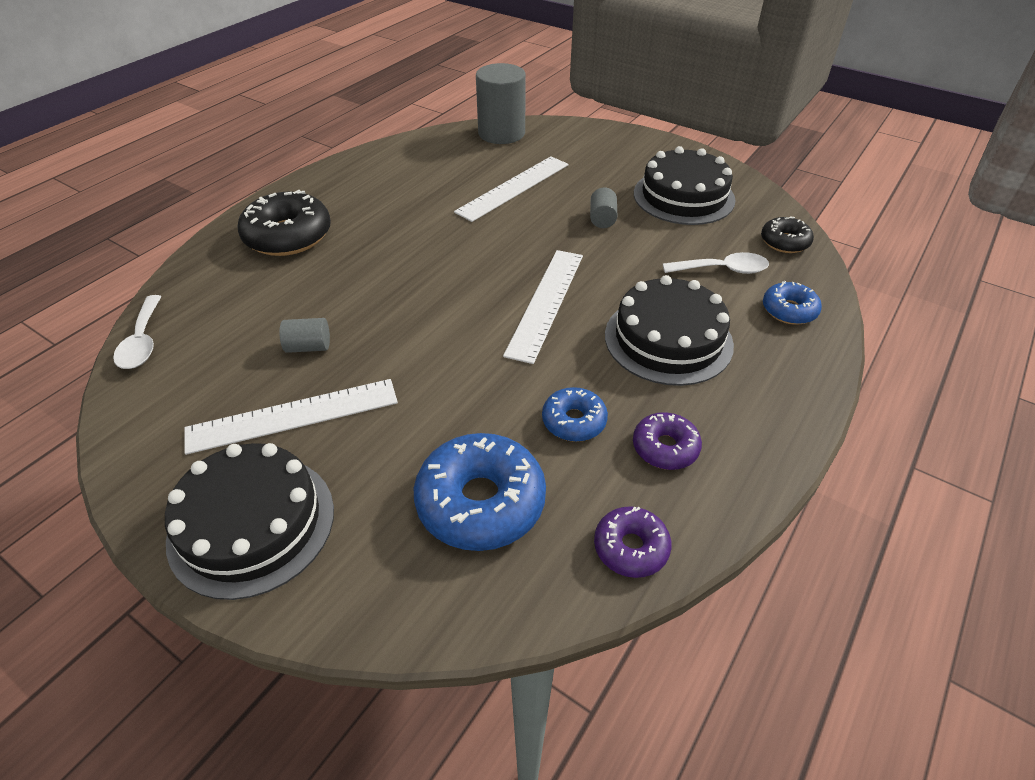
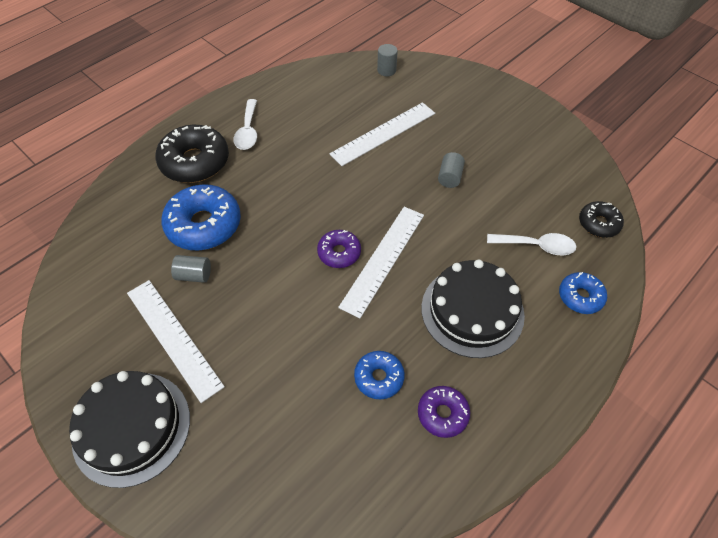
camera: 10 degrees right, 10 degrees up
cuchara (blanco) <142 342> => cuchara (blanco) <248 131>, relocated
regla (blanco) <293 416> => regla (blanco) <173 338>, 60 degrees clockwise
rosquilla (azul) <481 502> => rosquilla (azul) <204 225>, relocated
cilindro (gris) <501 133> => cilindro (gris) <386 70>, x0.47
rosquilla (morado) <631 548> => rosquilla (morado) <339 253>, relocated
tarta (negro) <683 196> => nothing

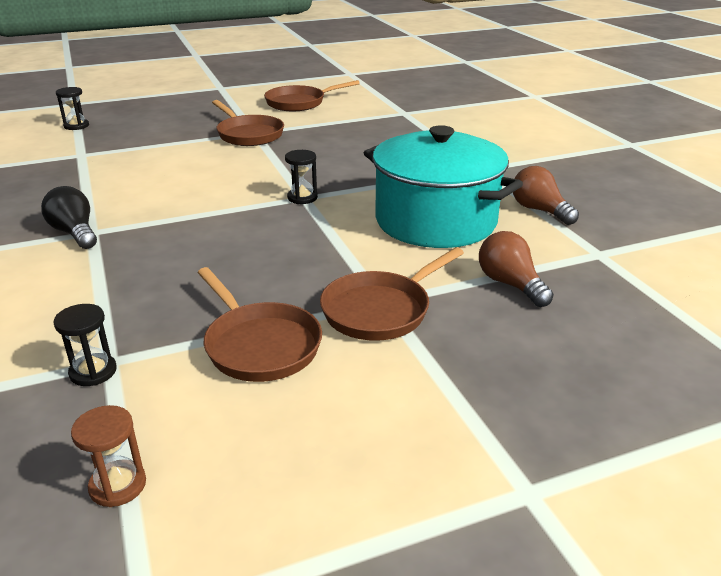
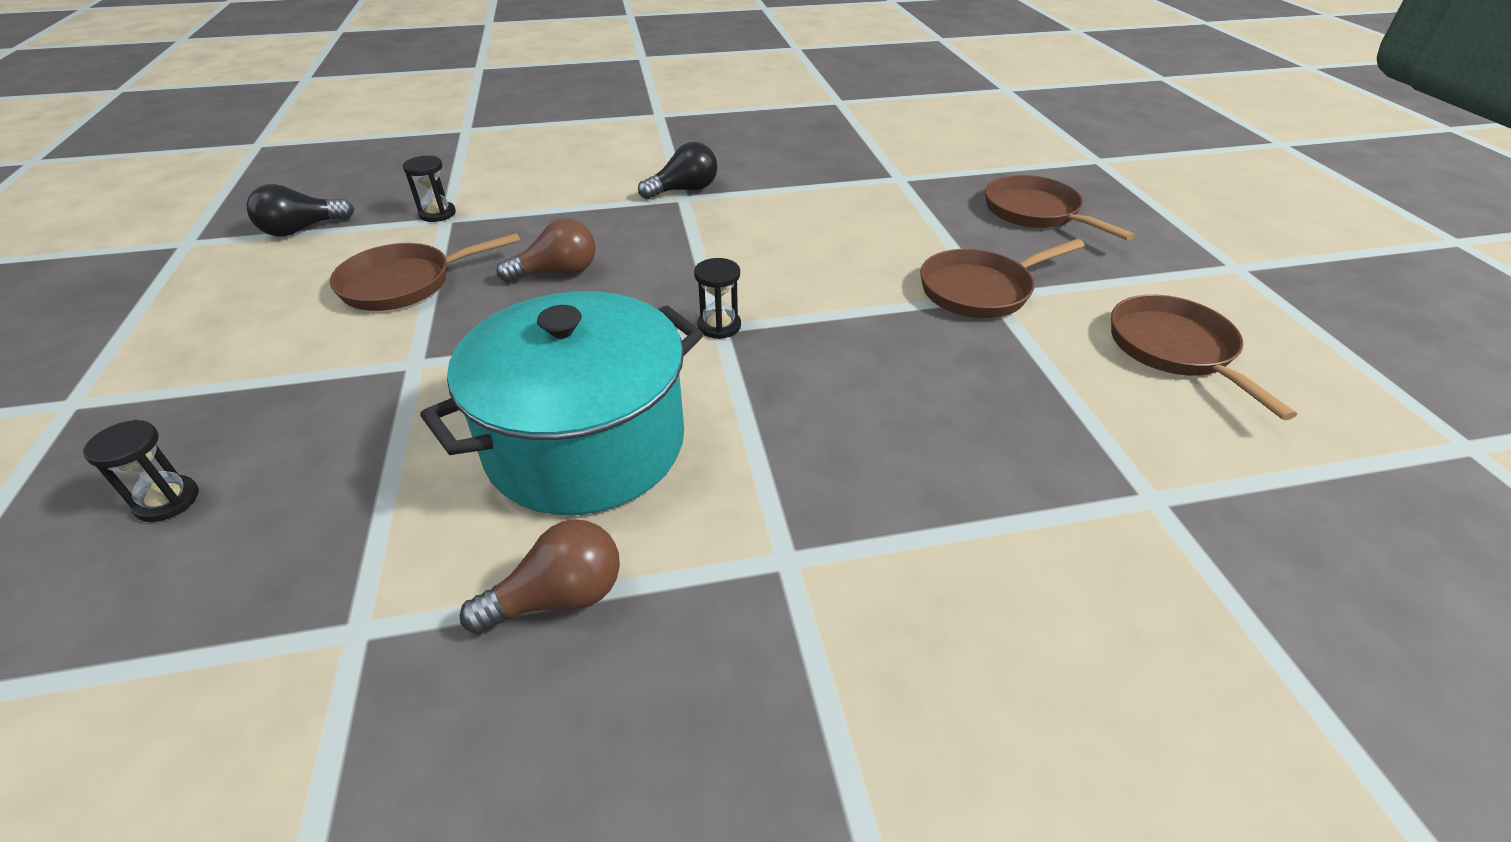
camera: 100 degrees right, 10 degrees up
reloj de arena (negro) <76 126> => reloj de arena (negro) <167 501>, relocated
reloj de arena (marrón) <118 485> => bombilla (negro) <302 229>
sartén (marrón) <380 310> => sartén (marrón) <1035 213>, relocated
bombilla (marrón) <510 284> => bombilla (marrón) <557 273>, relocated

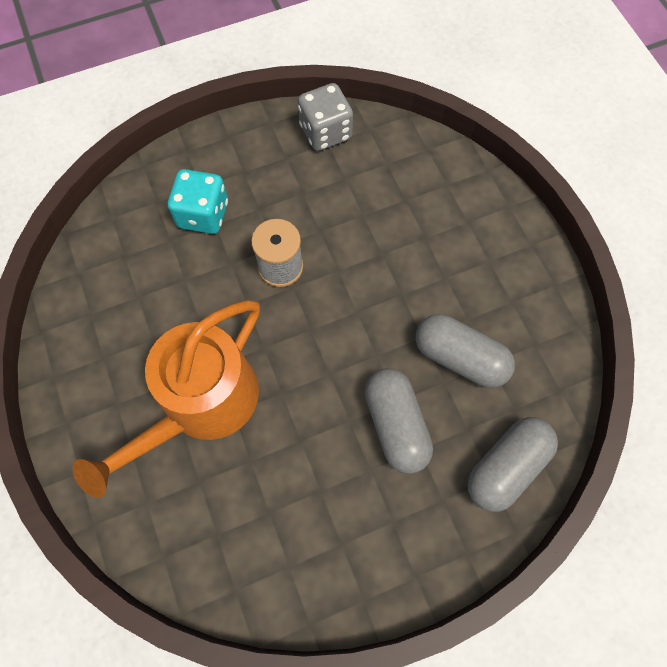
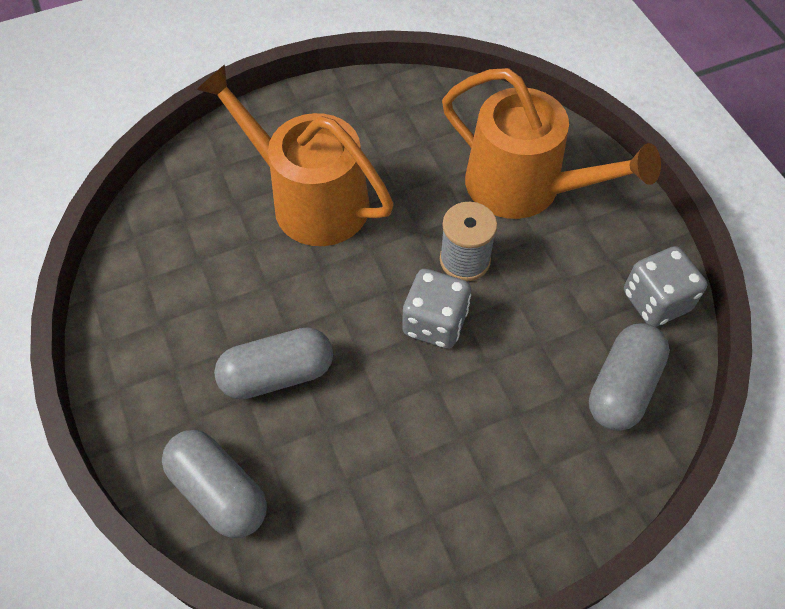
camera: 90 degrees right, 10 degrees down
dado (turquesa) <203 214> => regadera (naranja) <523 187>
cápsula (gris) <460 357> => cápsula (gris) <622 387>, relocated
nothing => dado (gris) <435 323>

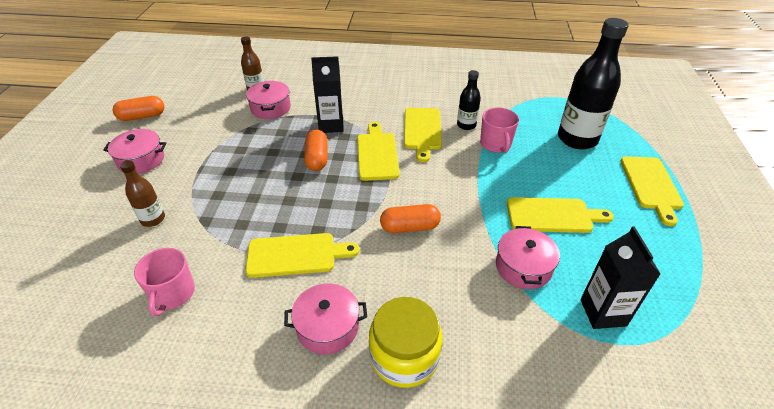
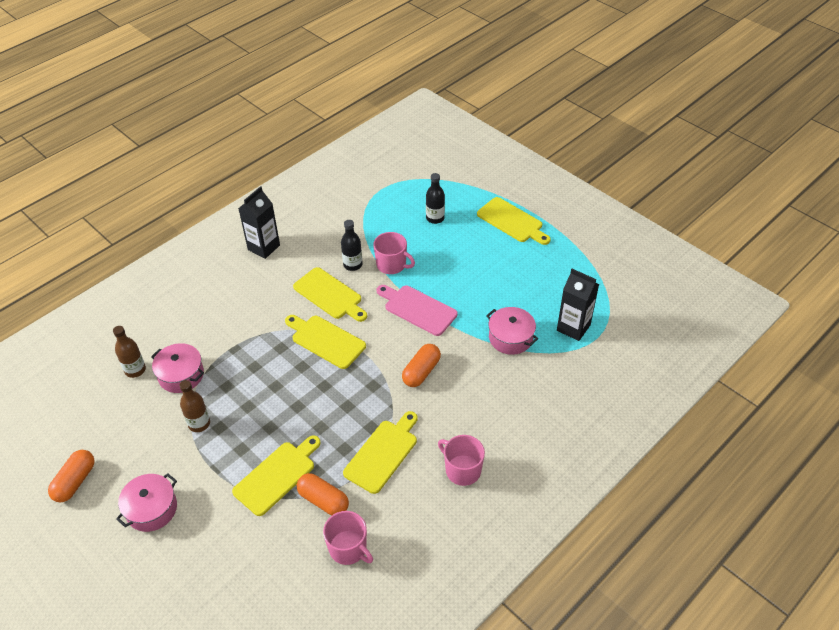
camera: 50 degrees left, 5 degrees up
botella (marrón) <153 219> => botella (marrón) <199 424>, relocated
olla (rosa) <327 327> => taza (rosa) <462 470>
cápsula (naranja) <317 158> => cápsula (naranja) <323 500>, relocated
cartón de leche (negro) <331 125> => cartón de leche (negro) <264 247>, relocated
tarro (amarillo) <404 356> => nothing
tabla de cortar (amarillo) <553 215> => tabla de cortar (amarillo) <277 475>, relocated
botella (negro) <577 139> => botella (negro) <435 218>, x0.50
nothing => tabla de cortar (rosa) <418 309>

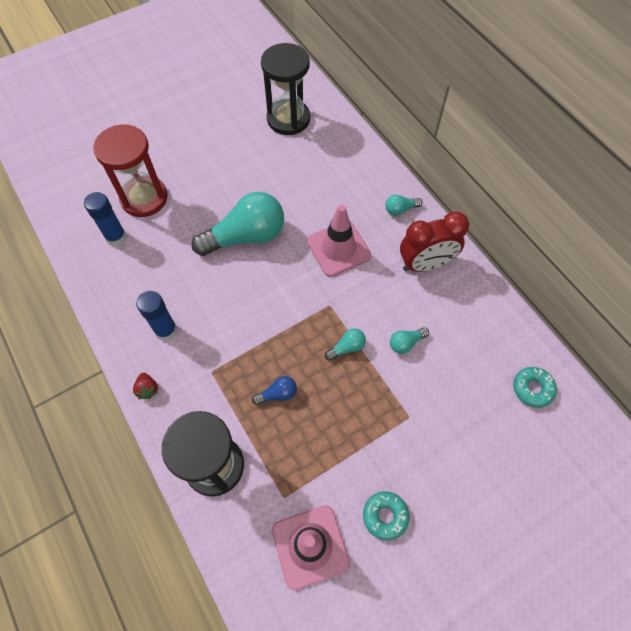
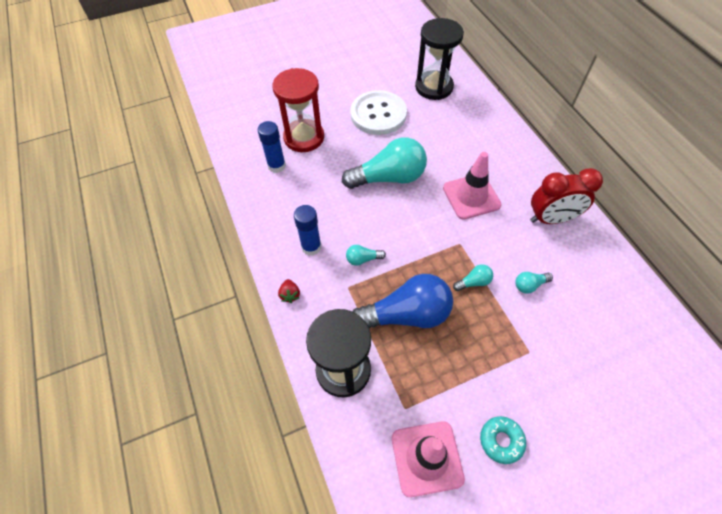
camera: 10 degrees right, 5 degrees down
bombilla (azul) <278 394> => bombilla (azul) <406 314>, x2.35
bombilla (turquesa) <400 209> => bombilla (turquesa) <363 259>, relocated
rosquilla (turquesa) <532 389> => nothing
nothing => botón (blanco) <378 114>

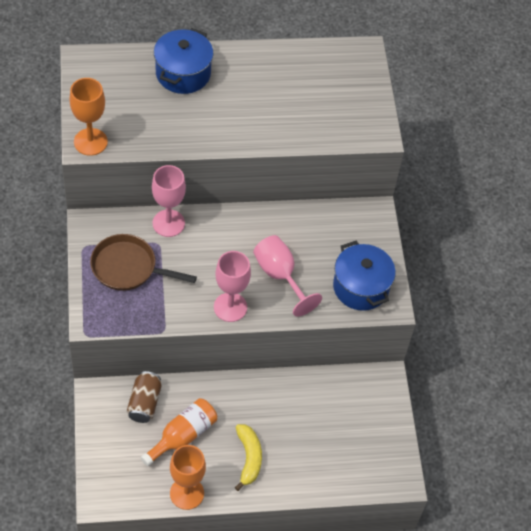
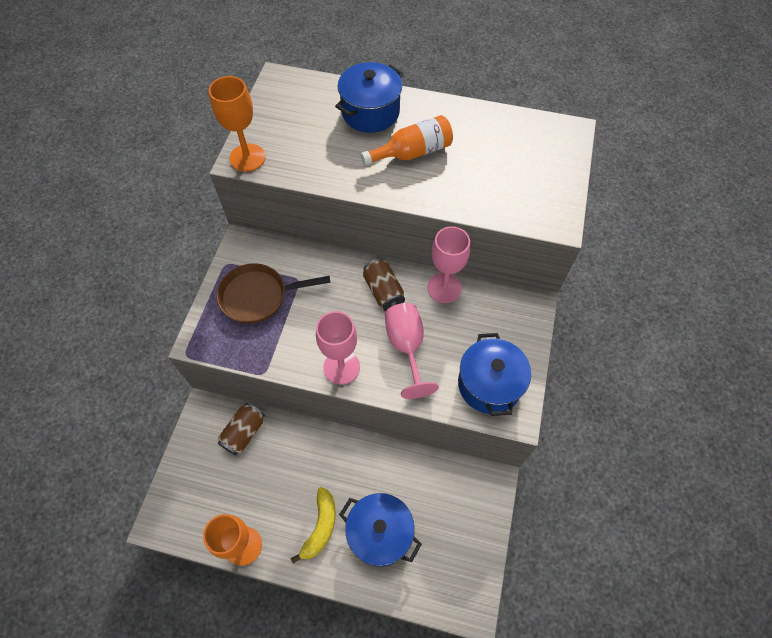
camera: 25 degrees right, 5 degrees up
sartén (marrón) <128 267> => sartén (marrón) <258 296>, 45 degrees counterclockwise
botella (naranja) <183 436> => botella (naranja) <412 152>, relocated
copa (rosa) <168 223> => copa (rosa) <444 288>, relocated
nothing => olla (azul) <380 533>
nothing => lata (marrón) <383 291>

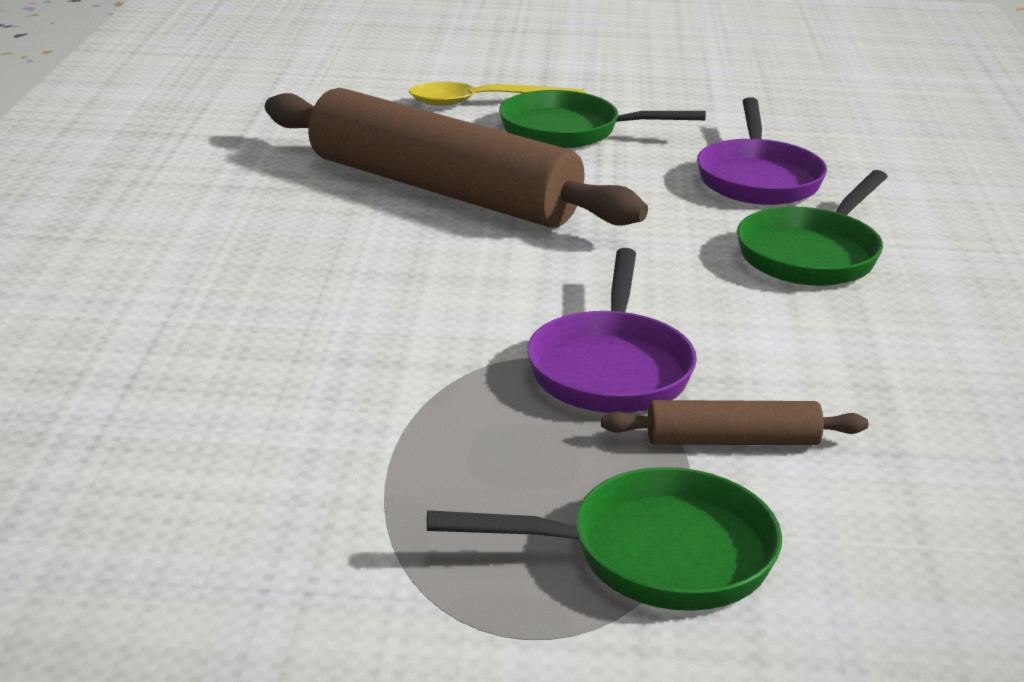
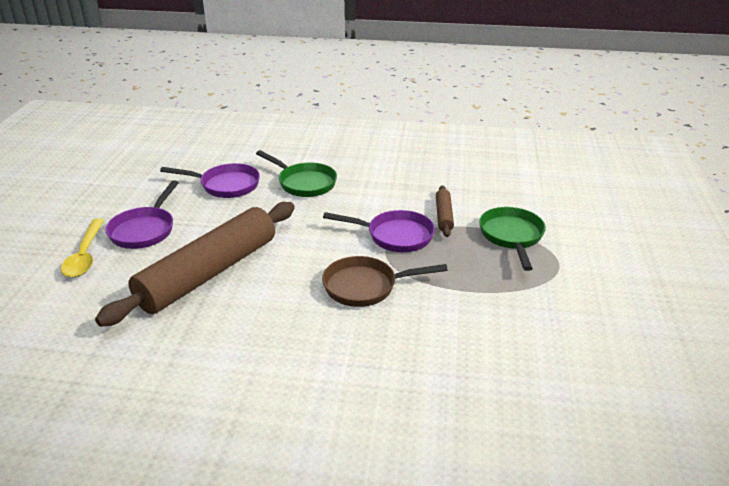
camera: 85 degrees left, 5 degrees up
sartén (verde) <569 131> => sartén (morado) <144 230>
nothing => sartén (marrón) <365 286>

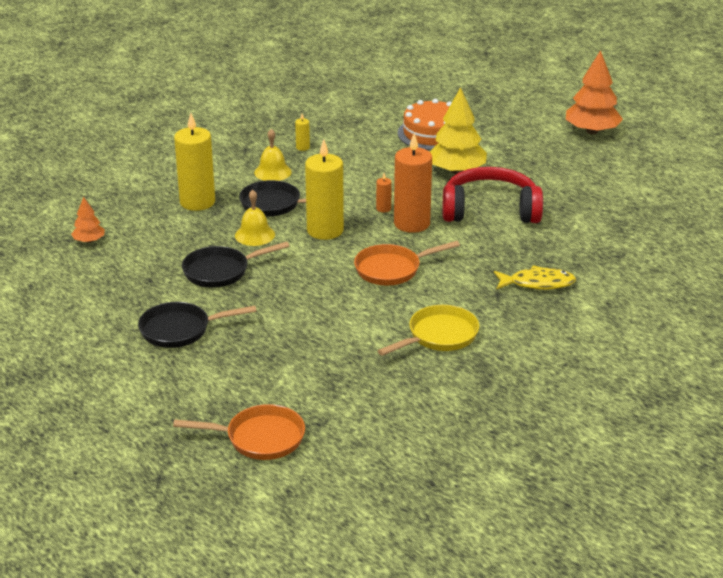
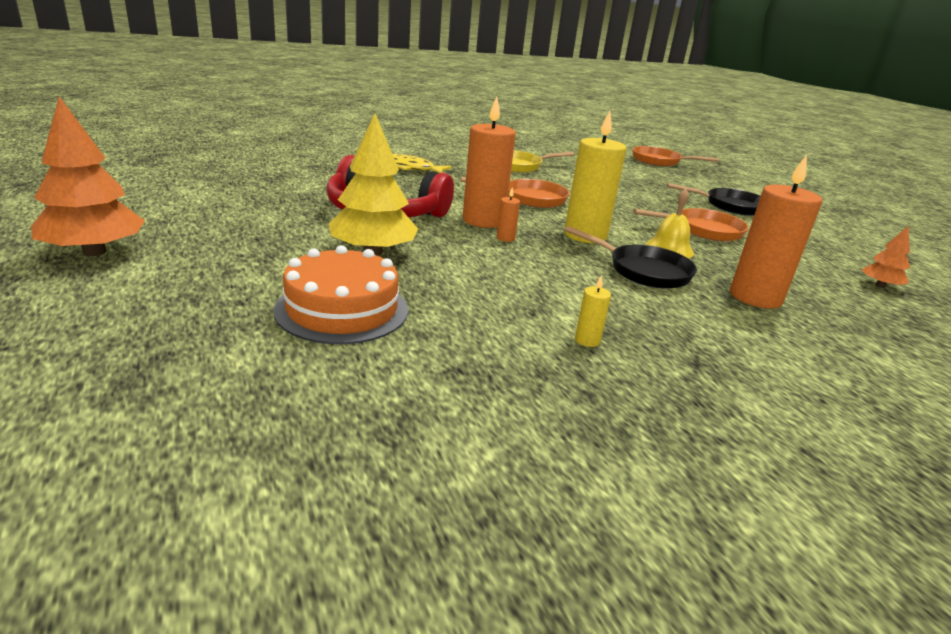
camera: 165 degrees left, 5 degrees down
vela (amarillo) <197 202> => vela (naranja) <755 297>
sartén (negro) <221 271> => sartén (naranja) <703 230>
campana (amarillo) <272 172> => nothing

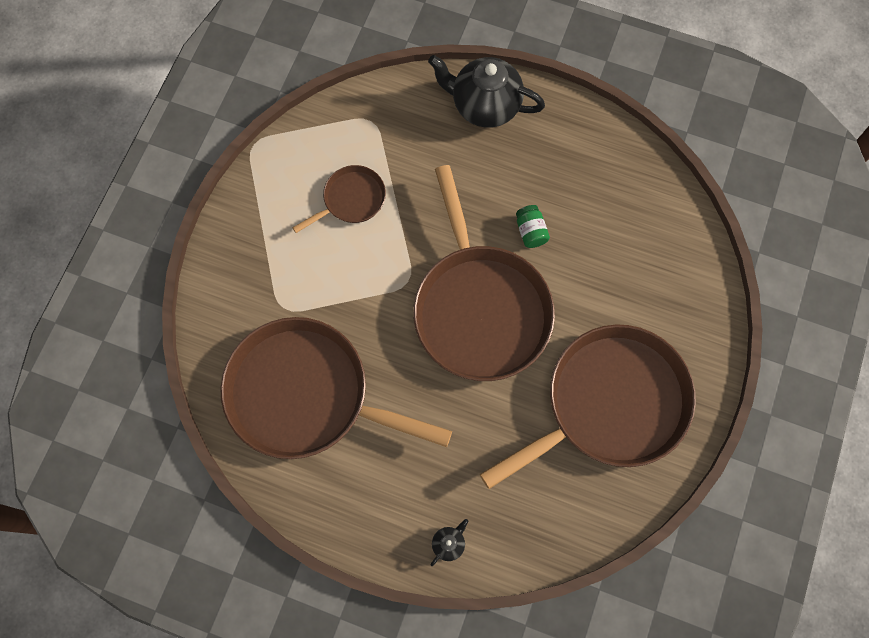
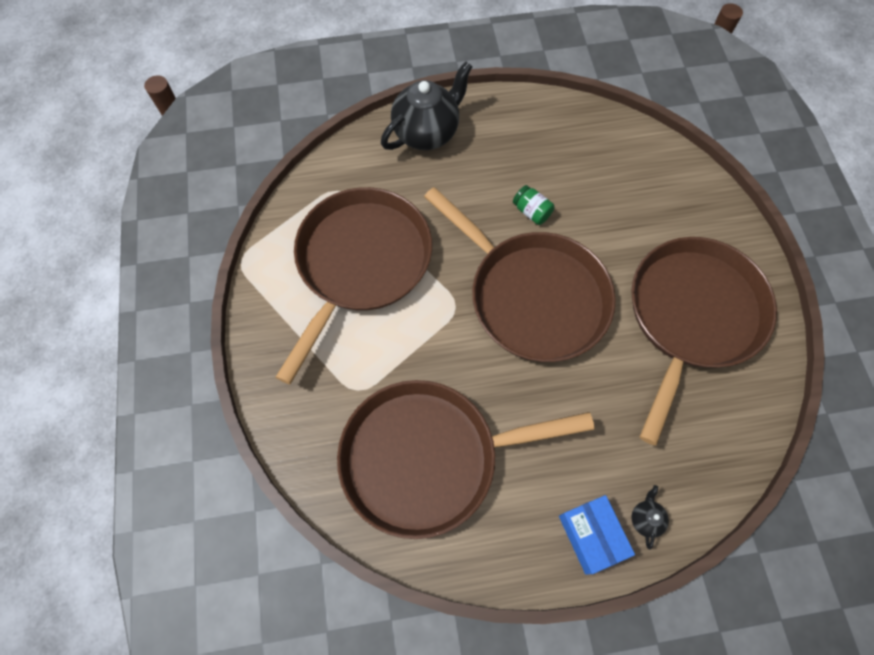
camera: 30 degrees left, 5 degrees down
sartén (marrón) <351 199> => sartén (marrón) <361 263>, x2.15
tetera (negro) <484 106> => tetera (negro) <427 133>, 150 degrees clockwise
nothing => caja (azul) <592 535>

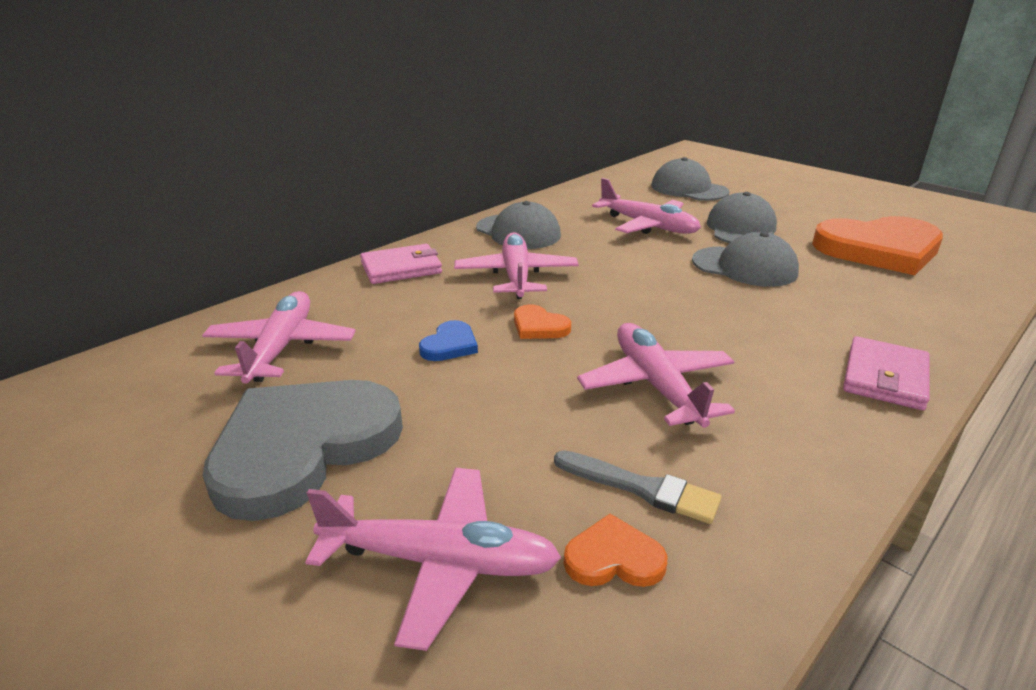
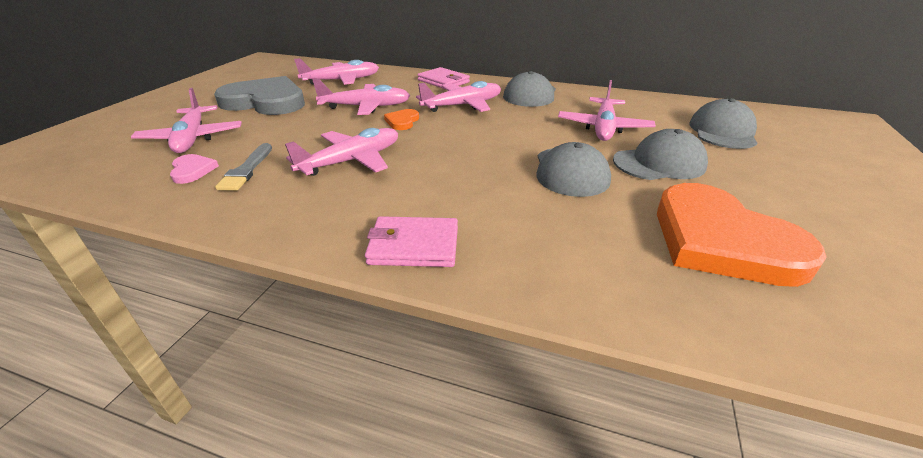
camera: 65 degrees right, 5 degrees up
corazón (azul) <450 345> => avión (rosa) <366 107>
corazón (naranja) <613 558> => corazón (rosa) <192 170>

